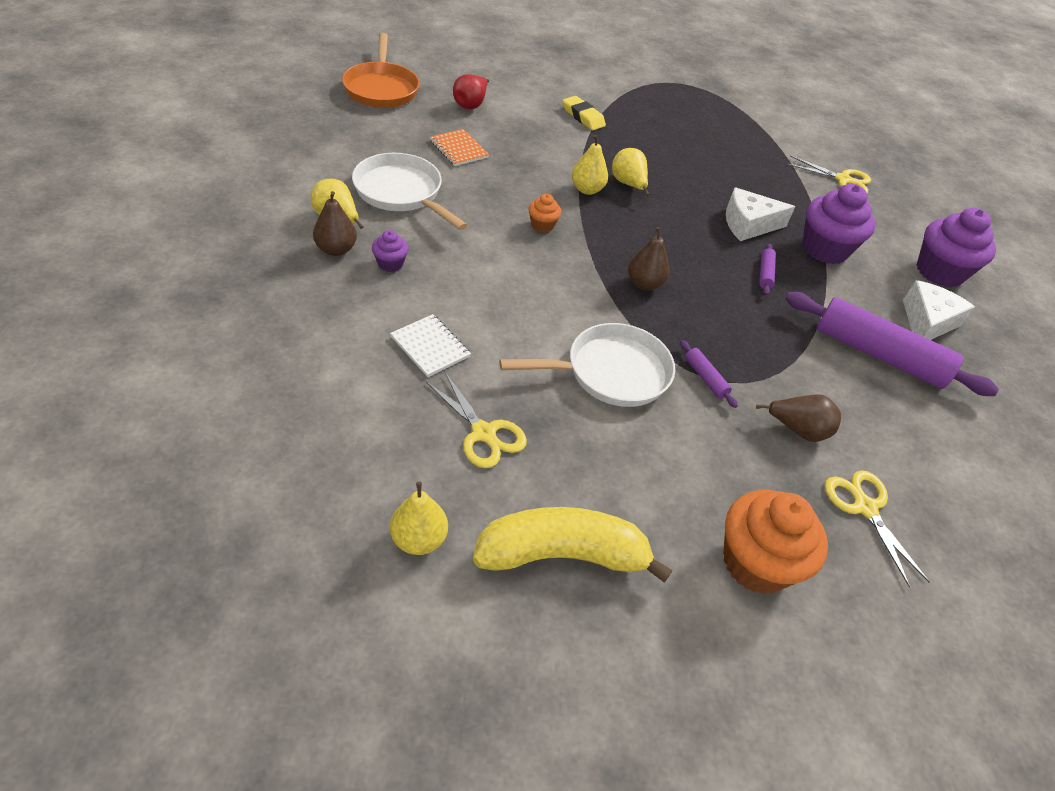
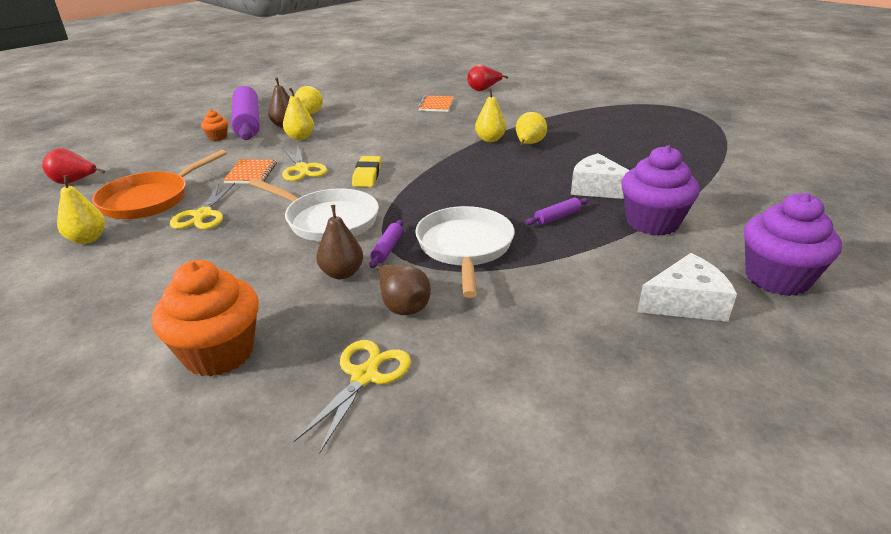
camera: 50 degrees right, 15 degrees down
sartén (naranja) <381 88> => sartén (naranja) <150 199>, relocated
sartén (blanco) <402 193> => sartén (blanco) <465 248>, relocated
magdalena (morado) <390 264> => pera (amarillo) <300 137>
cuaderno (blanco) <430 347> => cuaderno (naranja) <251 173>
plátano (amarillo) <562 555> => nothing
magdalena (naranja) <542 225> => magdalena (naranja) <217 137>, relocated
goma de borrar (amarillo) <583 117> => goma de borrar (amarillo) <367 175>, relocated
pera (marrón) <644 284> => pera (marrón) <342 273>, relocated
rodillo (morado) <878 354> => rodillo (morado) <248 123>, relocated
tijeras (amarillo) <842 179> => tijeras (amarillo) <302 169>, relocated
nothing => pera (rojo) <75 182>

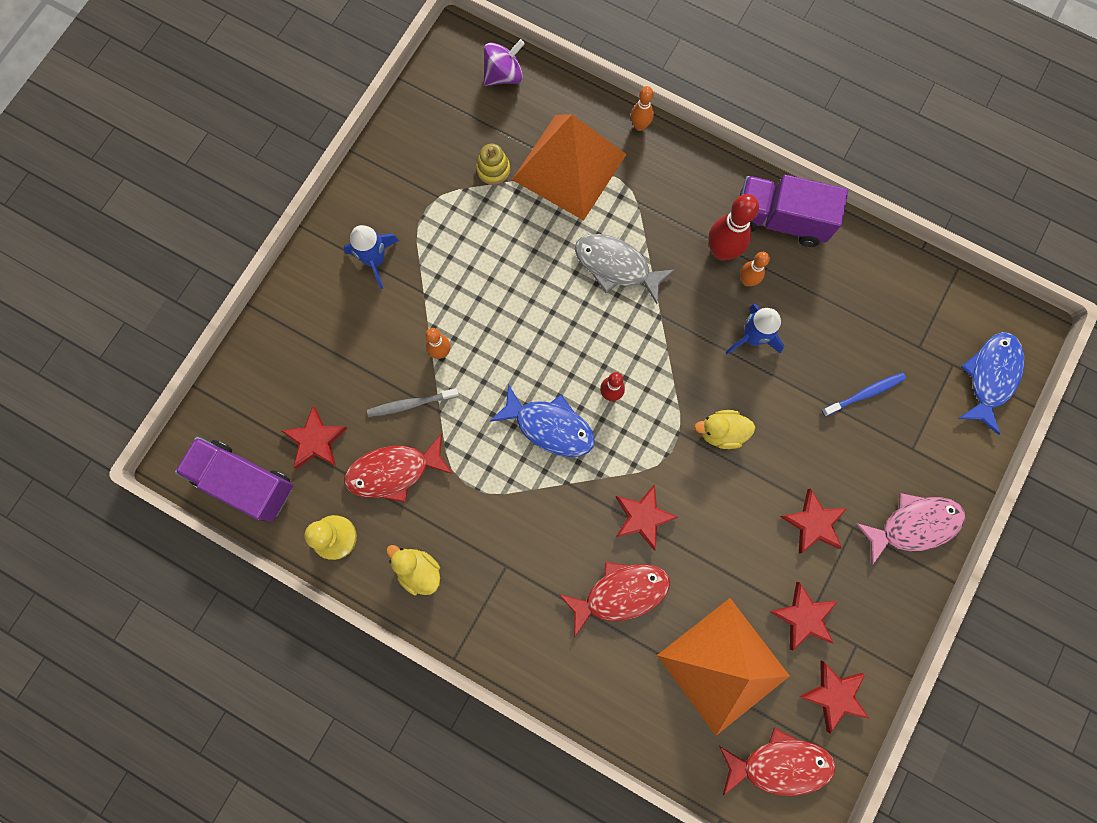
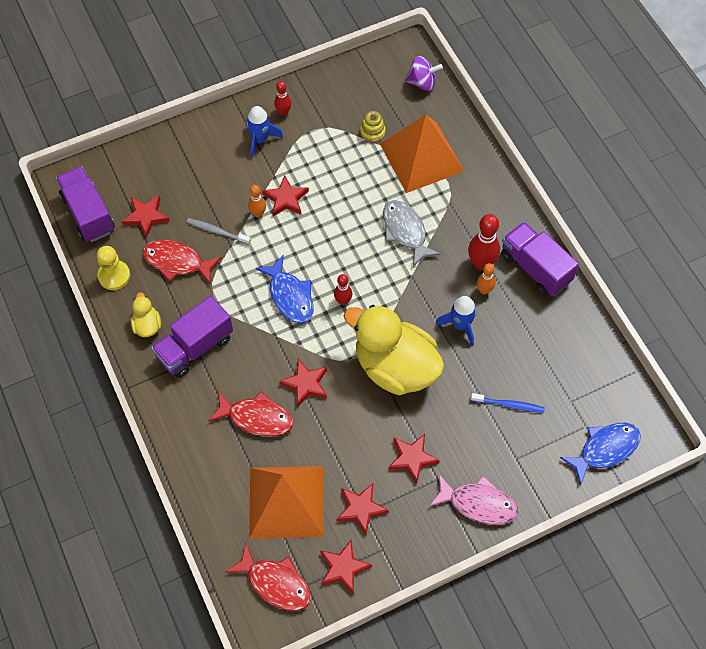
camera: 35 degrees right, 15 degrees down
bolo (naranja) <639 126> => nothing
pato (amarillo) <721 432> => pato (amarillo) <395 367>, x2.34
nothing => camión (morado) <195 347>
nothing => estrella (rojo) <286 199>
nothing => bolo (rojo) <283 112>

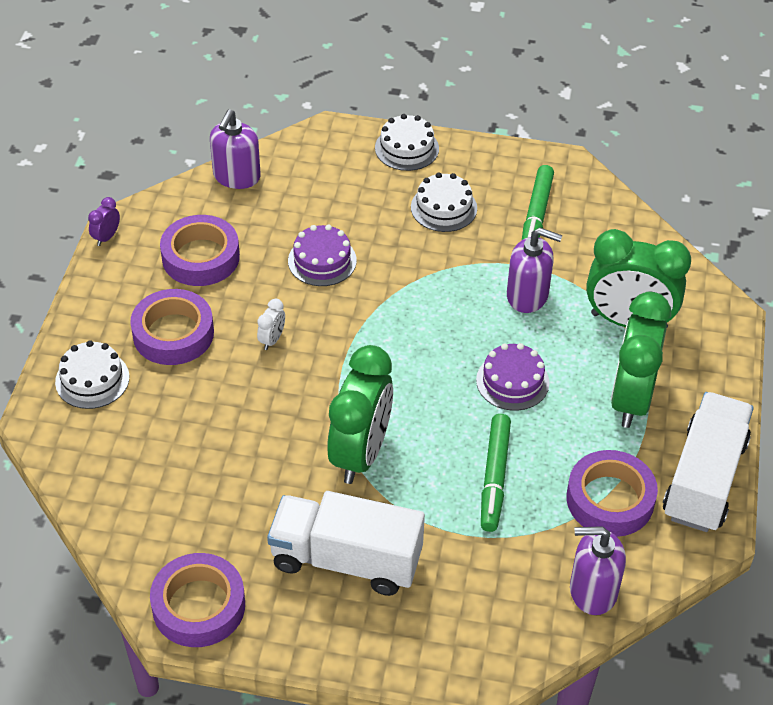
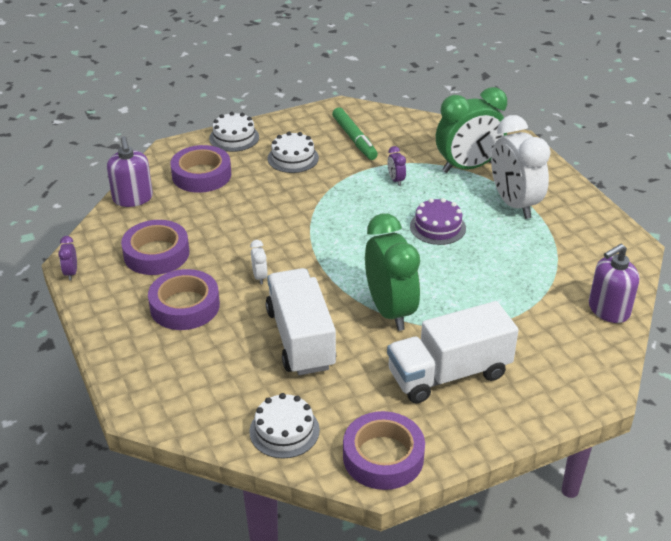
camera: 35 degrees left, 10 degrees down
tarta (blanco) <92 379> => tarta (blanco) <284 430>, relocated
tarta (morado) <322 260> => nothing
rotulador (verde) <494 477> => nothing
dispensador de jabón (morado) <527 295> => despertador (morado) <396 180>
cinta adhesiva (morado) <610 499> => cinta adhesiva (morado) <201 175>, relocated
despertador (verde) <630 399> => despertador (blanco) <514 204>
camión (blanco) <704 479> => camión (blanco) <300 339>, relocated

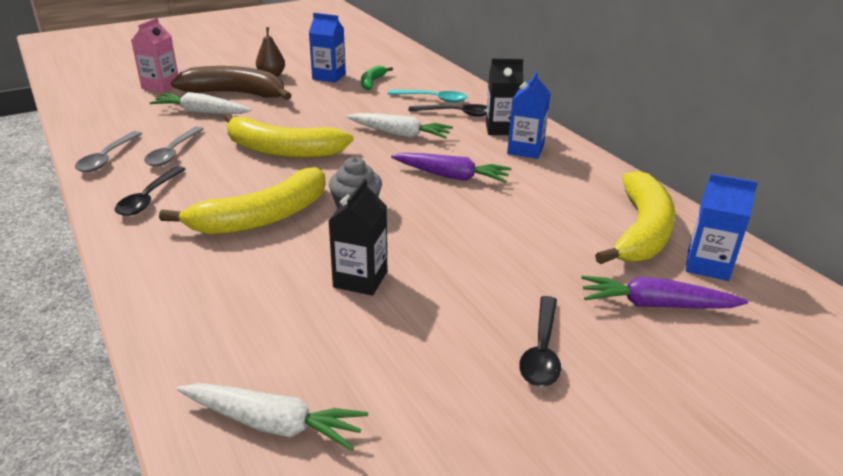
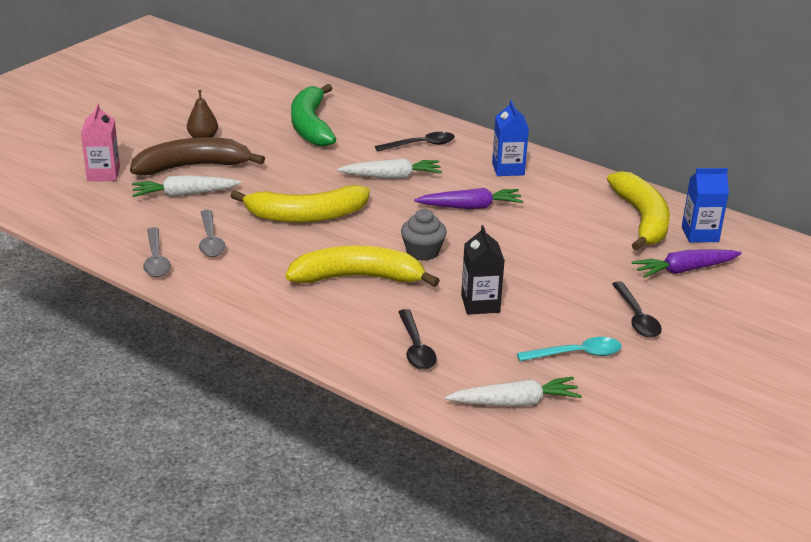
camera: 25 degrees left, 0 degrees up
cuchara (negro) <149 198> => cuchara (negro) <416 348>, relocated
plátano (amarillo) <262 217> => plátano (amarillo) <358 277>, 120 degrees counterclockwise
cartón de leche (azul) <329 77> => nothing
plátano (verde) <372 82> => plátano (verde) <310 126>, x2.06
cuchara (turquesa) <433 99> => cuchara (turquesa) <576 354>, relocated
cartón de leche (negro) <501 129> => nothing

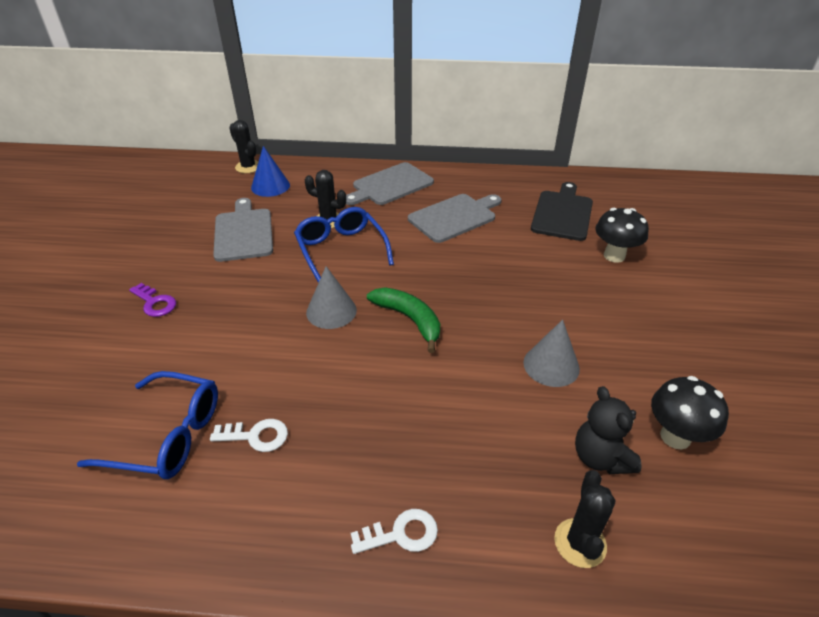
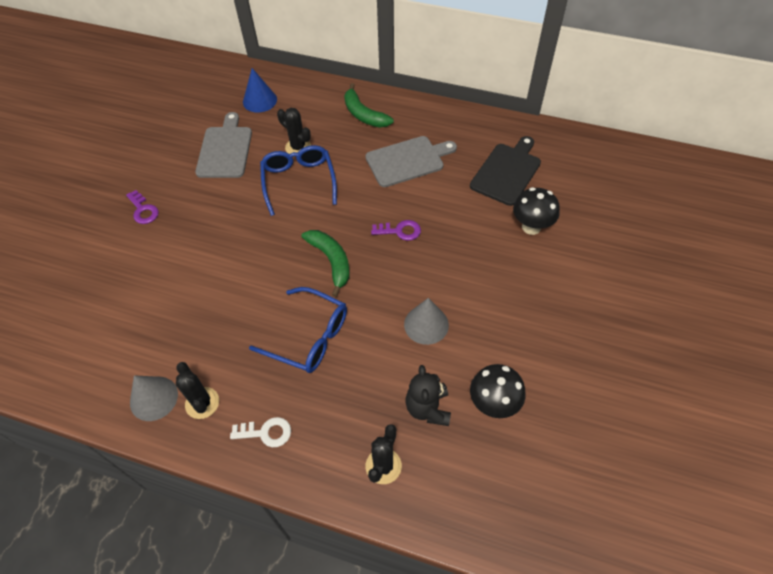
camera: 15 degrees right, 15 degrees up
gafas (azul) <168 435> => gafas (azul) <309 337>, relocated
llave (blanco) <256 436> => nothing
cactus (negro) <248 167> => cactus (negro) <202 403>, relocated
cono (gris) <331 311> => cono (gris) <154 398>, relocated
tabla de cortar (gris) <390 185> => plátano (verde) <364 114>
nothing => llave (morado) <400 231>

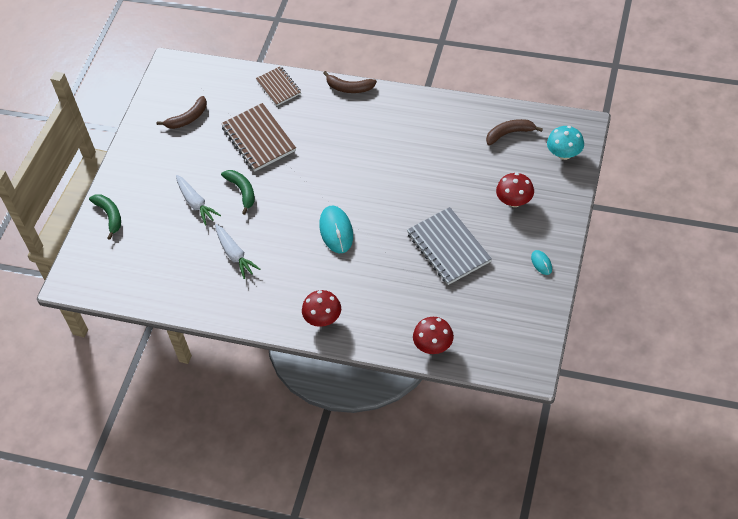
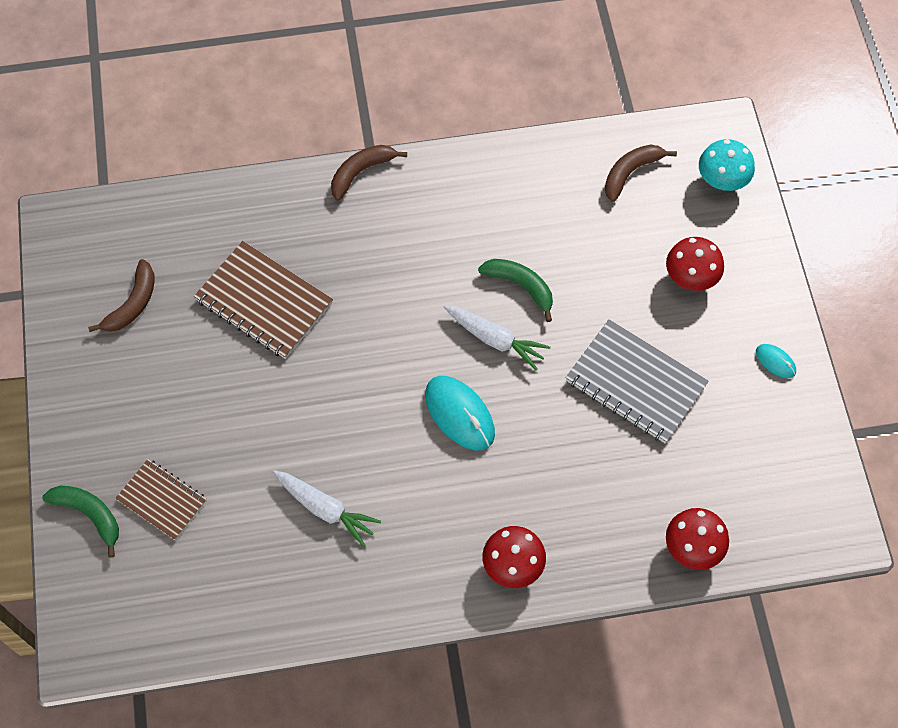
camera: 30 degrees left, 10 degrees up
zanahoria (blanco) <196 203> => zanahoria (blanco) <495 339>, relocated
plátano (verde) <242 191> => plátano (verde) <520 286>, relocated
cuaderno (marrón) <278 87> => cuaderno (marrón) <162 500>, relocated
plátano (marrón) <349 88> => plátano (marrón) <361 172>, 150 degrees clockwise

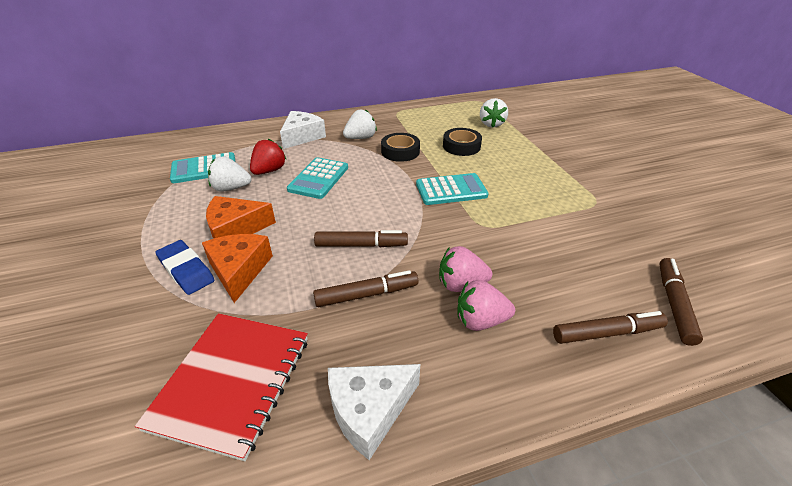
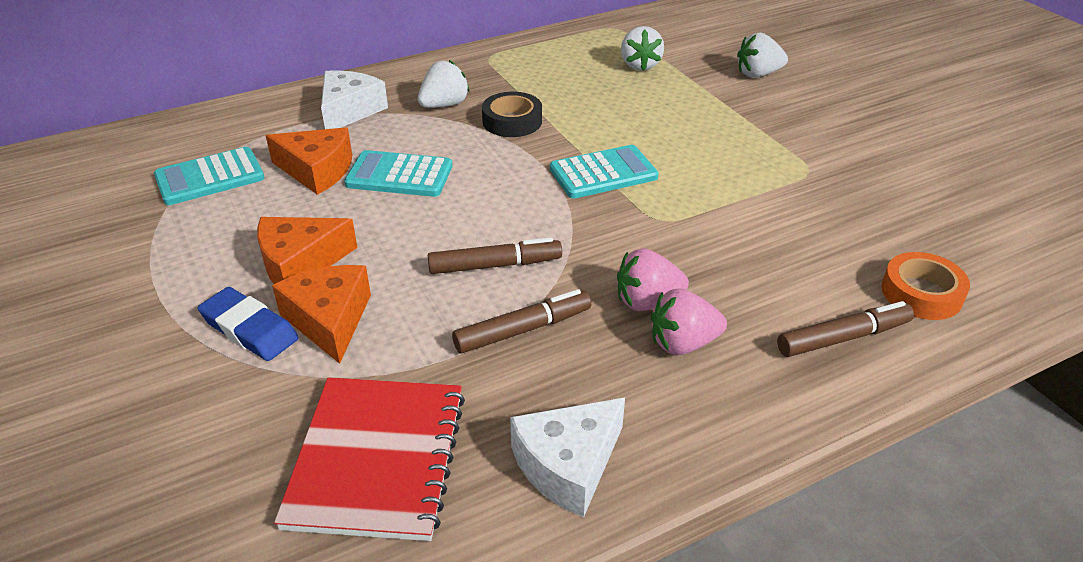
camera: 10 degrees left, 0 degrees up
fresa (blanco) <231 188> => fresa (blanco) <758 74>, relocated
fresa (rojo) <269 171> => queso (naranja) <317 170>
calculadora (turquesa) <318 178> => calculadora (turquesa) <399 175>, 90 degrees clockwise
cinta adhesiva (negro) <461 146> => nothing
rotulador (marrón) <674 304> => cinta adhesiva (naranja) <921 293>

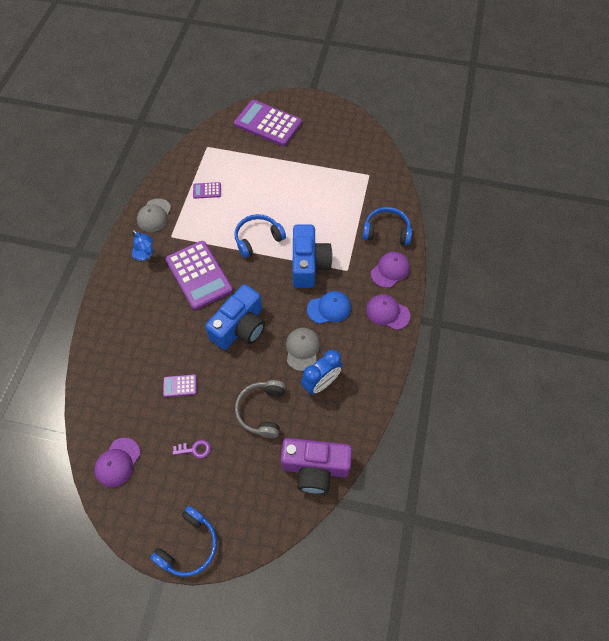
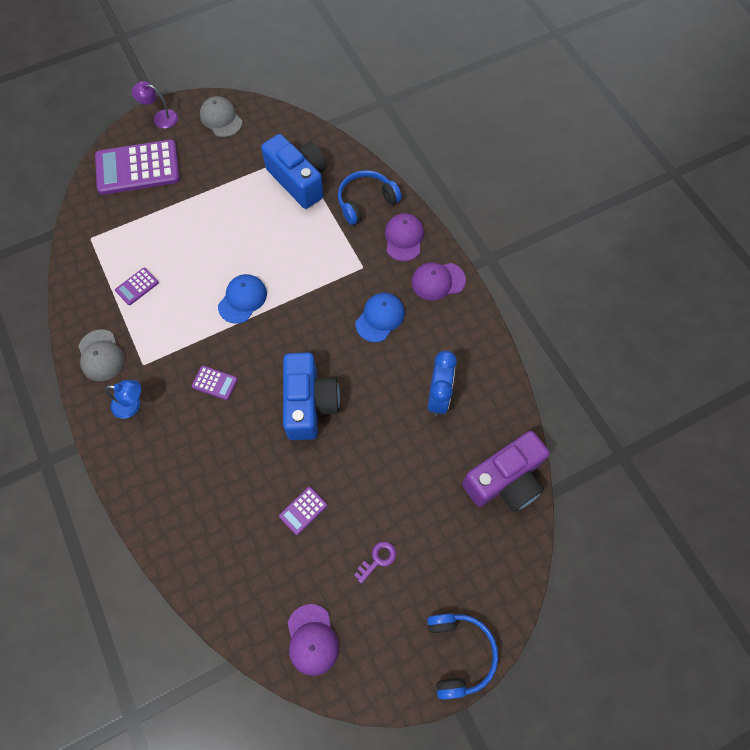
camera: 40 degrees left, 5 degrees up
calculadora (morado) <199 275> => calculadora (morado) <215 383>, x0.44
auriculares (azul) <258 239> => gorra (azul) <242 299>
auriculares (gris) <262 411> => nothing
gorra (gris) <302 349> => gorra (gris) <221 119>, relocated
cámara (azul) <308 264> => cámara (azul) <299 180>, relocated
nothing => lámpara (morado) <160 118>

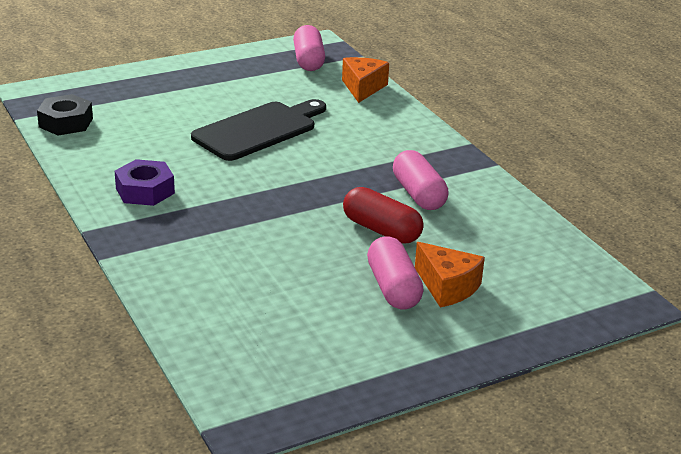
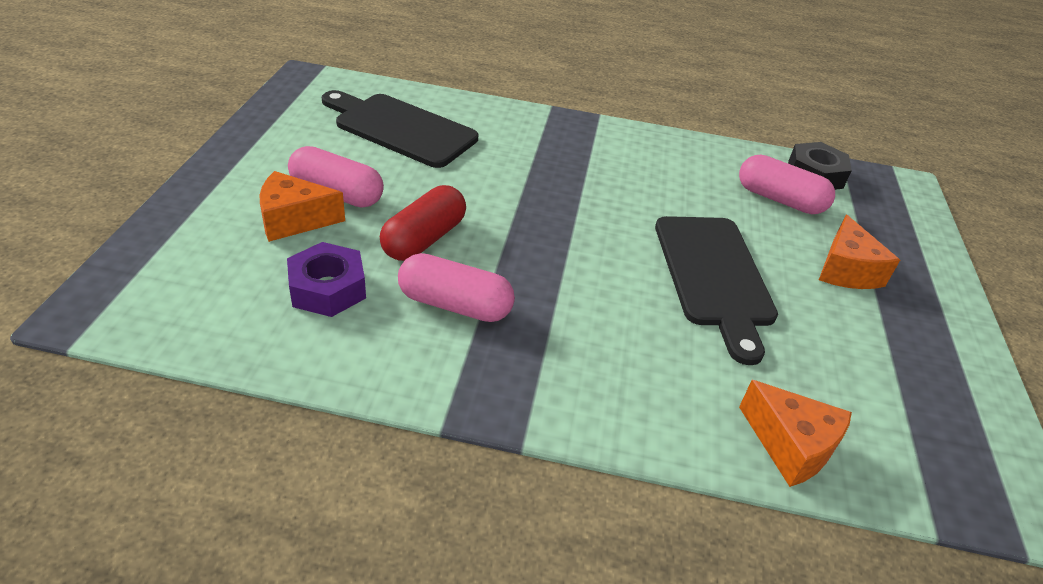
camera: 125 degrees right, 10 degrees up
tuerca (morado) <145 191> => tuerca (morado) <328 288>, relocated
cápsula (rosa) <308 61> => cápsula (rosa) <779 199>, relocated
cápsula (rojo) <381 230> => cápsula (rojo) <424 239>, 45 degrees counterclockwise
nothing => tabla de cortar (negro) <400 128>
nothing => queso (naranja) <846 270>

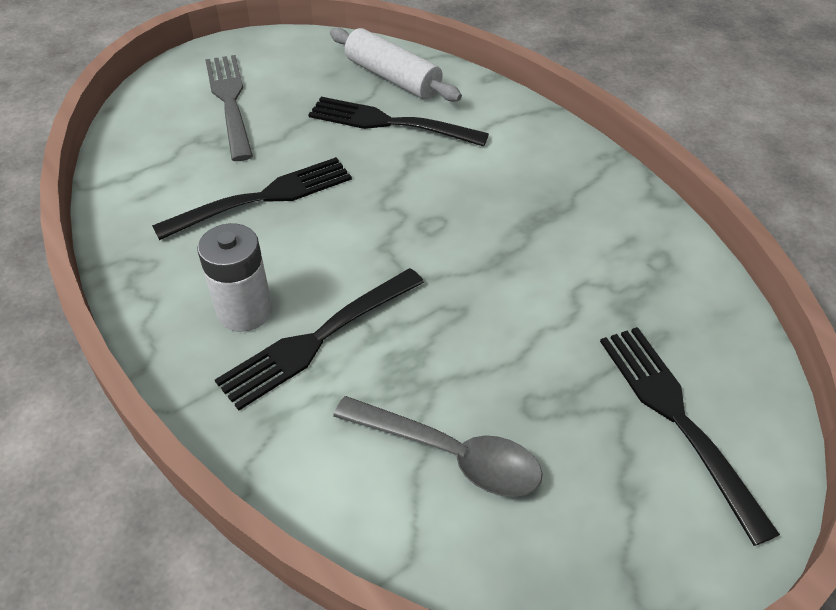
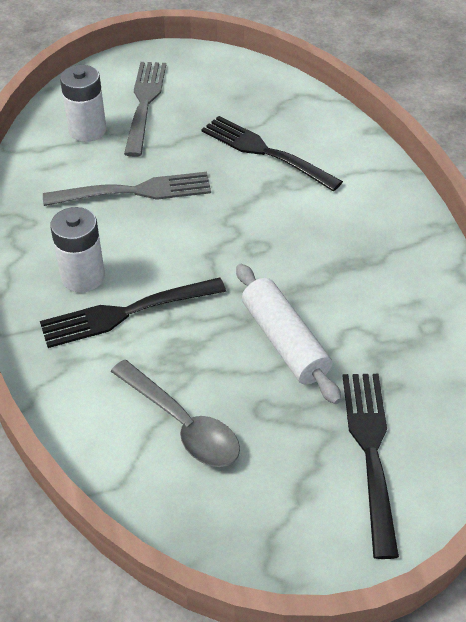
camera: 20 degrees right, 0 degrees up
tenedor (negro) <262 198> => tenedor (gris) <134 192>
rodillo (blanco) <393 77> => rodillo (blanco) <285 341>, relocated
nothing => pila (blanco) <87 130>

